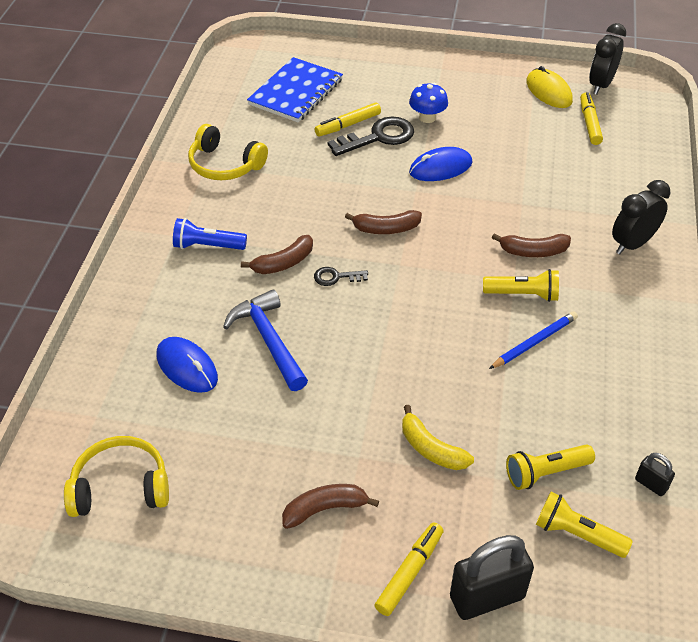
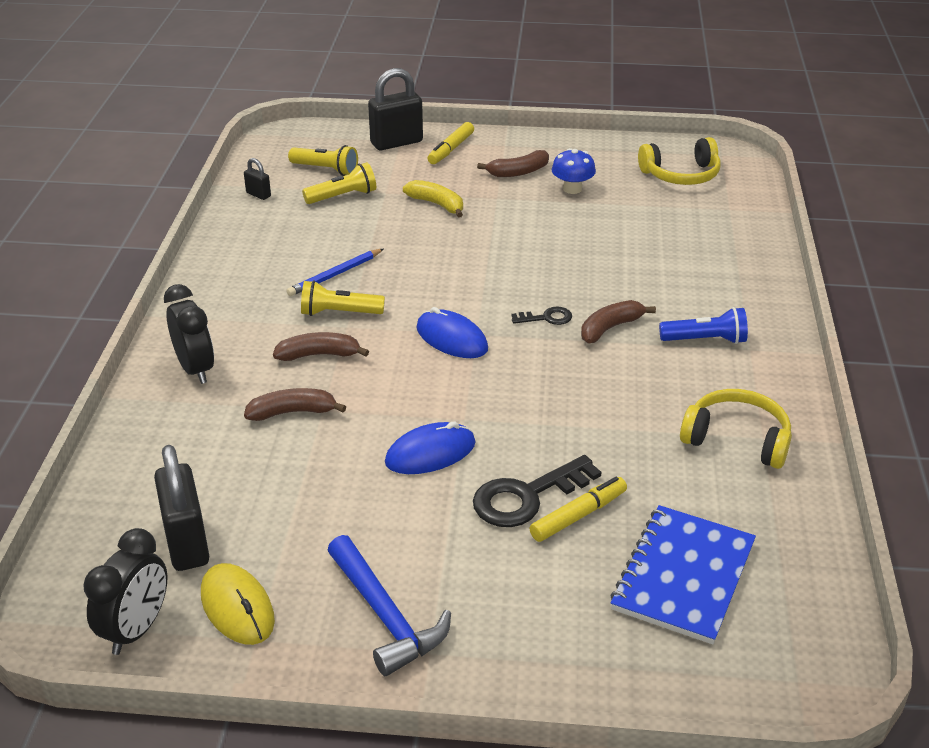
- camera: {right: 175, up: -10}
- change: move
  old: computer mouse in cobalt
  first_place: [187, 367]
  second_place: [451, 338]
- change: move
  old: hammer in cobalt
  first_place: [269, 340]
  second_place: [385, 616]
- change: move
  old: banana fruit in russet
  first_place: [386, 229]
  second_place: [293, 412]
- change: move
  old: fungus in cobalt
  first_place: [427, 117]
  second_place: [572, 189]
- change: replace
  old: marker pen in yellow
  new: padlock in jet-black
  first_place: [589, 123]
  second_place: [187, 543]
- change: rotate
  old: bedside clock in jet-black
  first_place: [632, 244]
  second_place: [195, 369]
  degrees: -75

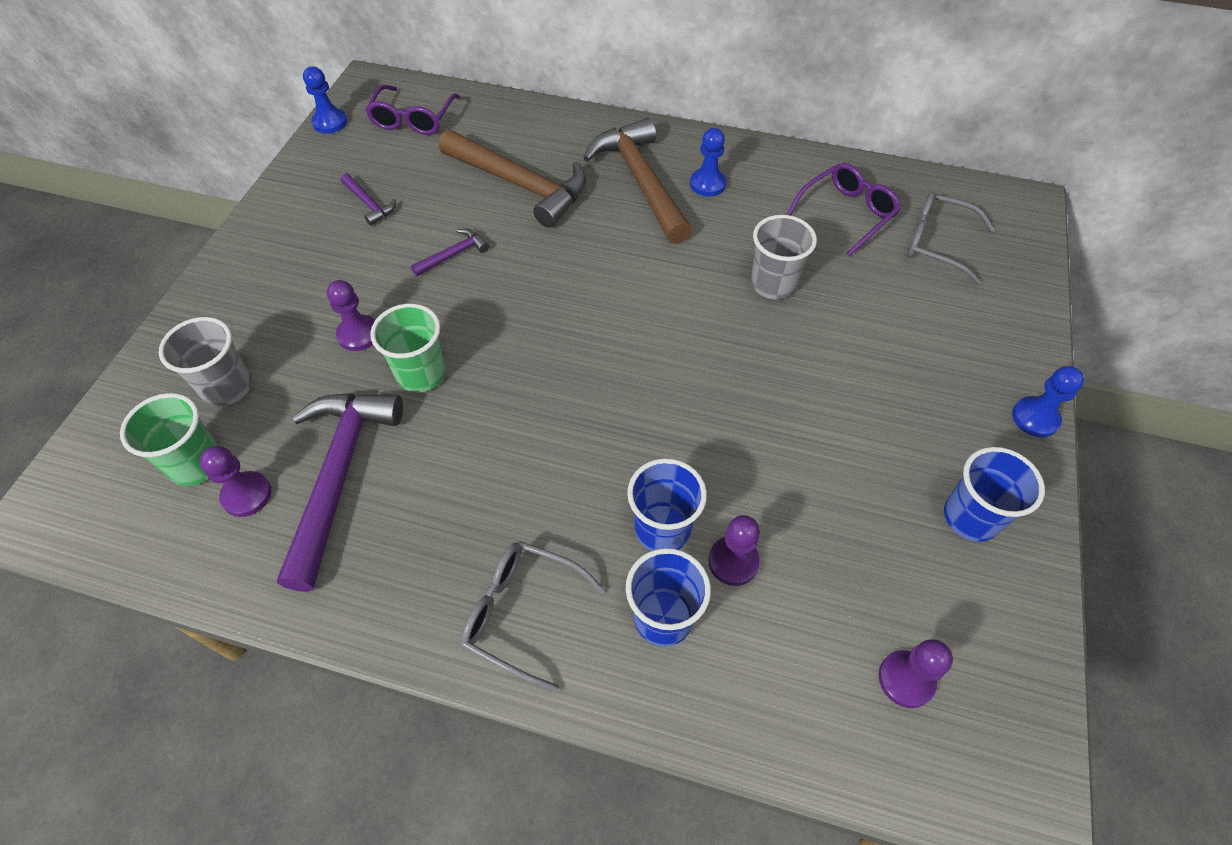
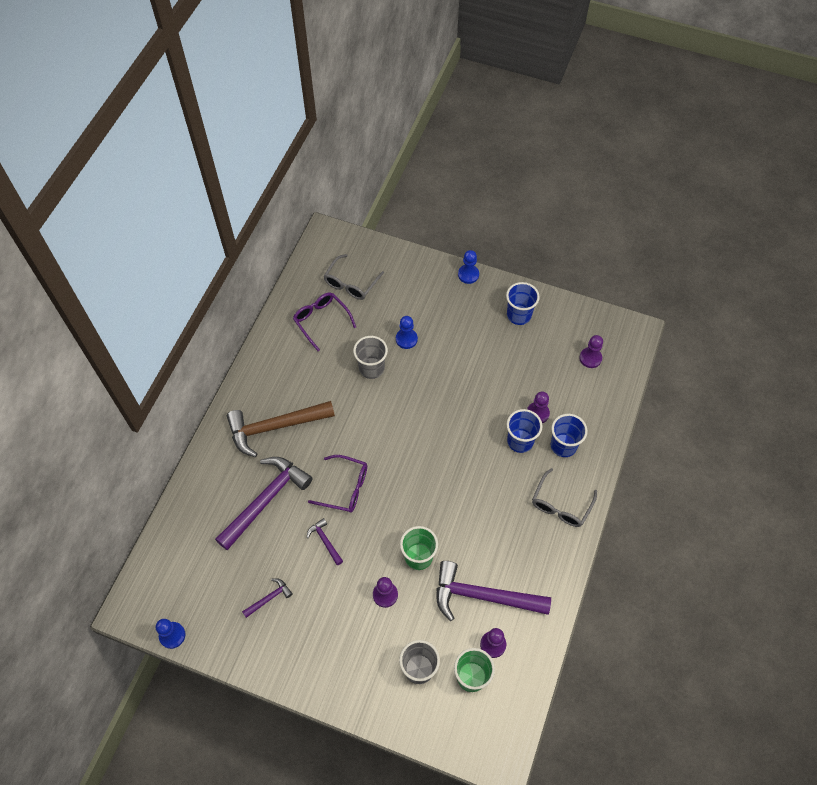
- camera: {right: -85, up: 5}
- change: move
  old: eyeglasses in purple
  first_place: [413, 119]
  second_place: [345, 488]
- change: move
  old: chess pawn in cobalt
  first_place: [707, 184]
  second_place: [406, 339]
- change: recolor
  old: hammer in russet
  new: hammer in purple
  first_place: [520, 185]
  second_place: [266, 500]

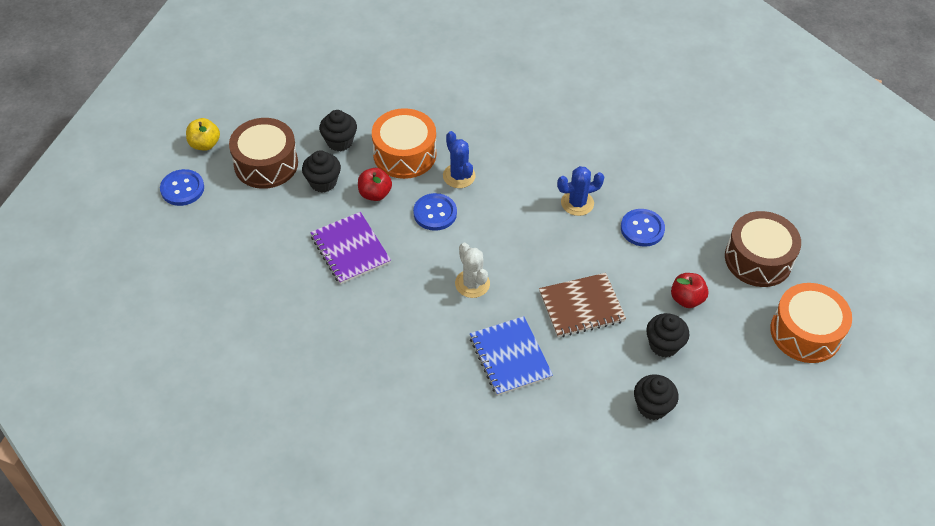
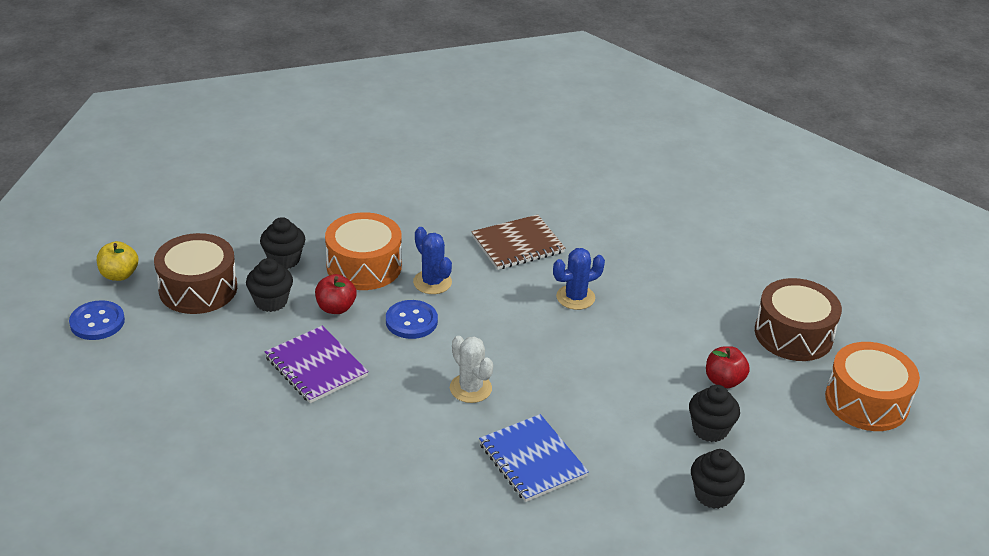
- camera: {right: -10, up: -15}
- change: delete
  old: shirt button in cobalt
  first_place: [642, 229]
- change: move
  old: notepad in russet
  first_place: [581, 307]
  second_place: [518, 245]

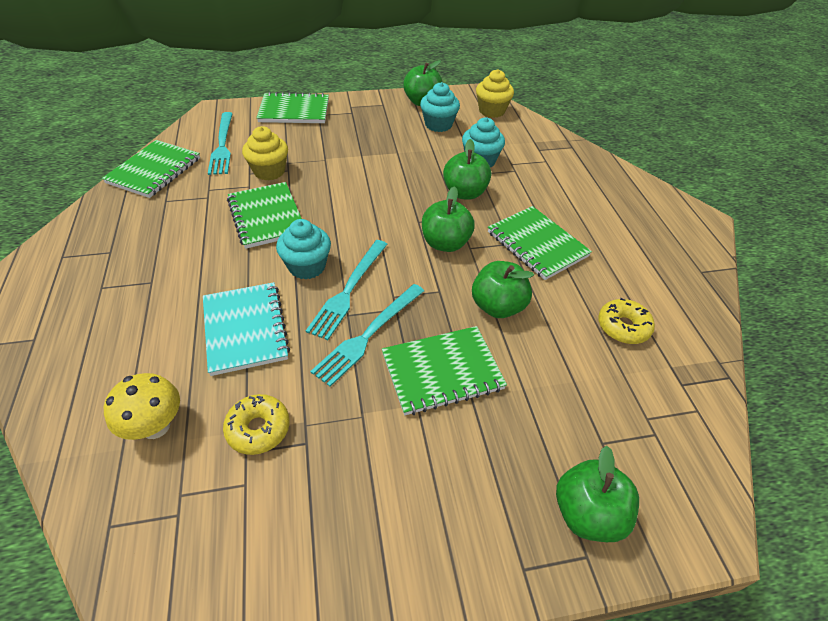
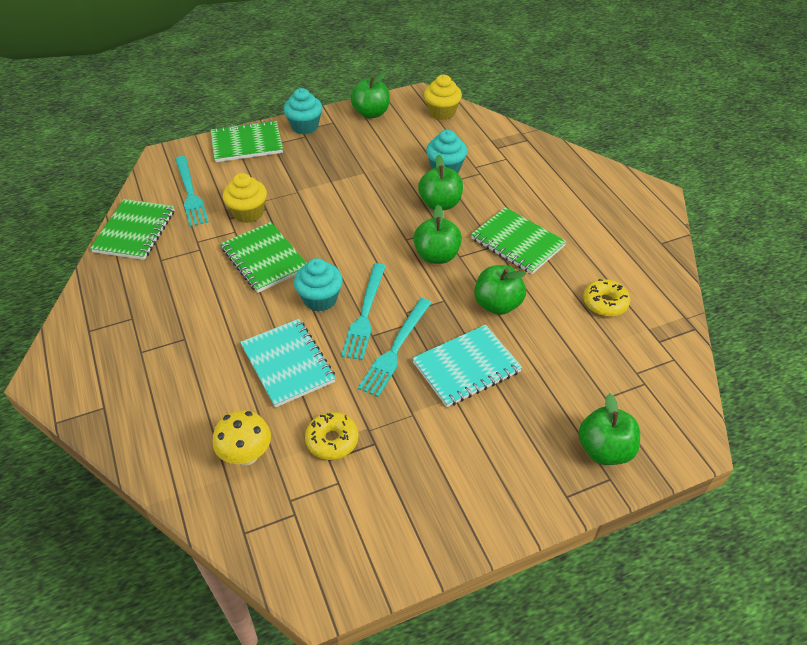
- camera: {right: -10, up: 0}
- change: move
  old: cupcake in turquoise
  first_place: [438, 125]
  second_place: [305, 126]
- change: recolor
  old: notepad in emerald
  new: notepad in turquoise
  first_place: [442, 371]
  second_place: [466, 367]

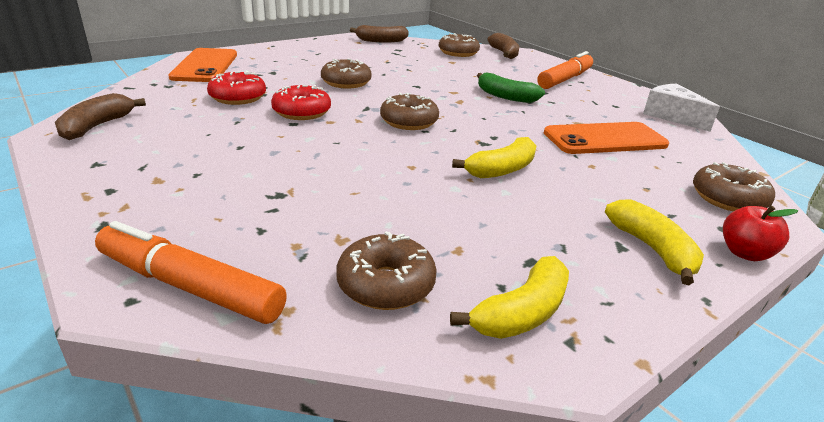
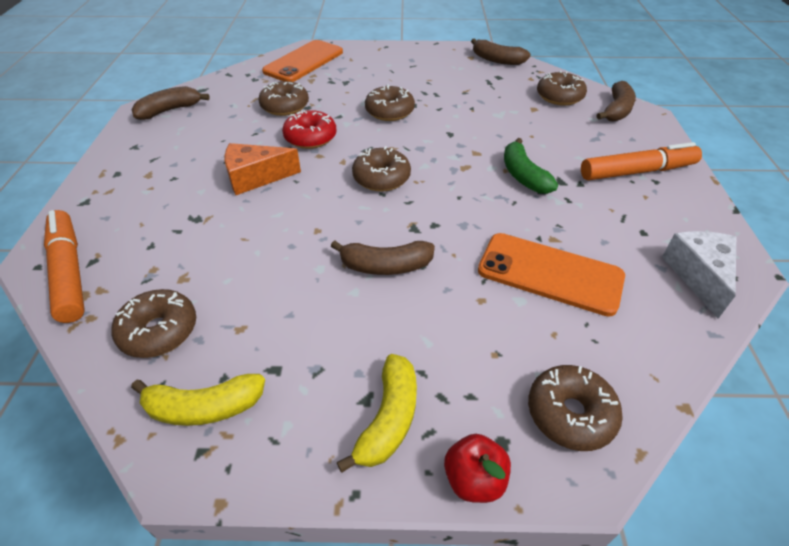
- camera: {right: 40, up: 15}
- change: insert
  new: piece of cheese in bright orange
  second_place: [255, 177]
- change: recolor
  old: doughnut in crimson
  new: doughnut in russet
  first_place: [238, 97]
  second_place: [285, 106]
- change: recolor
  old: banana fruit in yellow
  new: banana fruit in russet
  first_place: [501, 169]
  second_place: [385, 266]

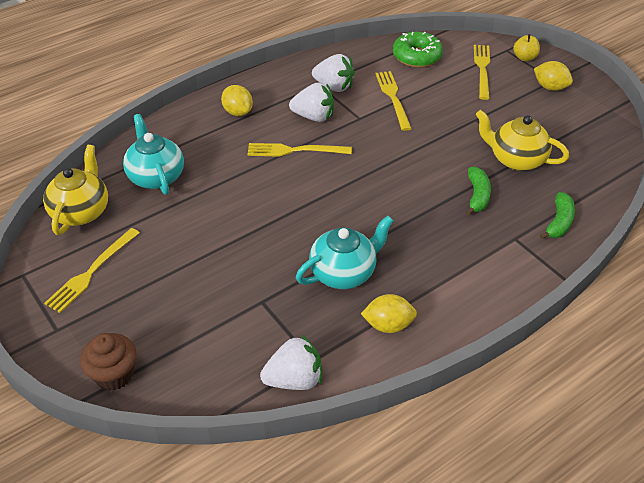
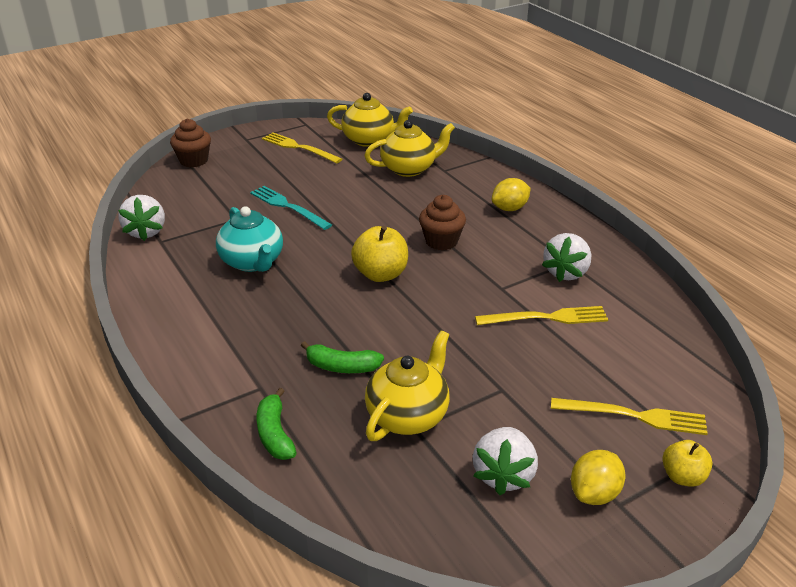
- camera: {right: 95, up: -10}
- change: delete
  old: toy lemon in yellow
  first_place: [388, 325]
- change: delete
  old: doughnut in emerald
  first_place: [417, 56]
- change: insert
  new: fork in turquoise
  second_place: [288, 207]
- change: insert
  new: apple fruit in yellow
  second_place: [381, 274]
- change: move
  old: strawberry in white
  first_place: [313, 117]
  second_place: [503, 475]
- change: replace
  old: fork in yellow
  new: cupcake in russet
  first_place: [295, 150]
  second_place: [441, 241]
- change: recolor
  old: china teapot in turquoise
  new: china teapot in yellow
  first_place: [156, 176]
  second_place: [409, 169]
- change: rotate
  old: banana fruit in emerald
  first_place: [559, 222]
  second_place: [275, 434]
  degrees: 45

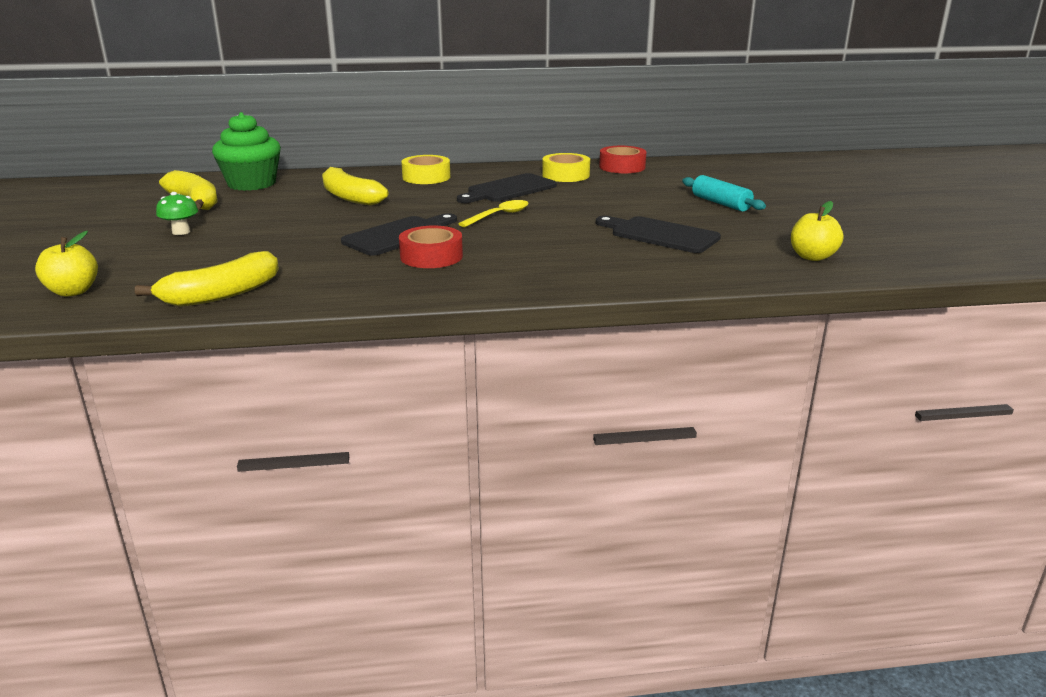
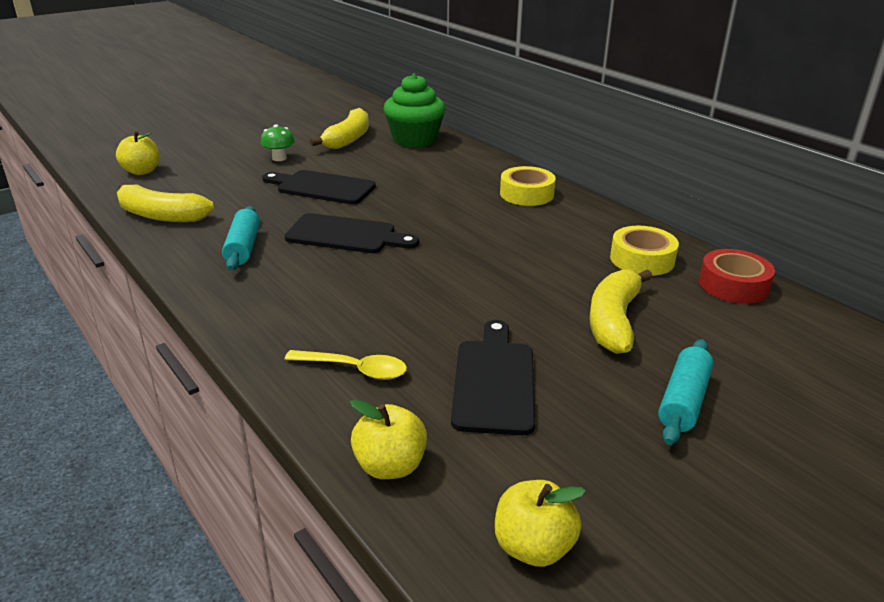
- camera: {right: 60, up: 5}
- change: delete
  old: tape in crimson
  first_place: [431, 256]
- change: insert
  new: rolling pin in turquoise
  second_place: [243, 247]
- change: insert
  new: apple fruit in yellow
  second_place: [390, 466]
- change: move
  old: banana fruit in yellow
  first_place: [350, 197]
  second_place: [614, 321]
- change: move
  old: chopping board in jet-black
  first_place: [508, 189]
  second_place: [322, 187]
- change: move
  old: spoon in yellow
  first_place: [499, 215]
  second_place: [355, 369]

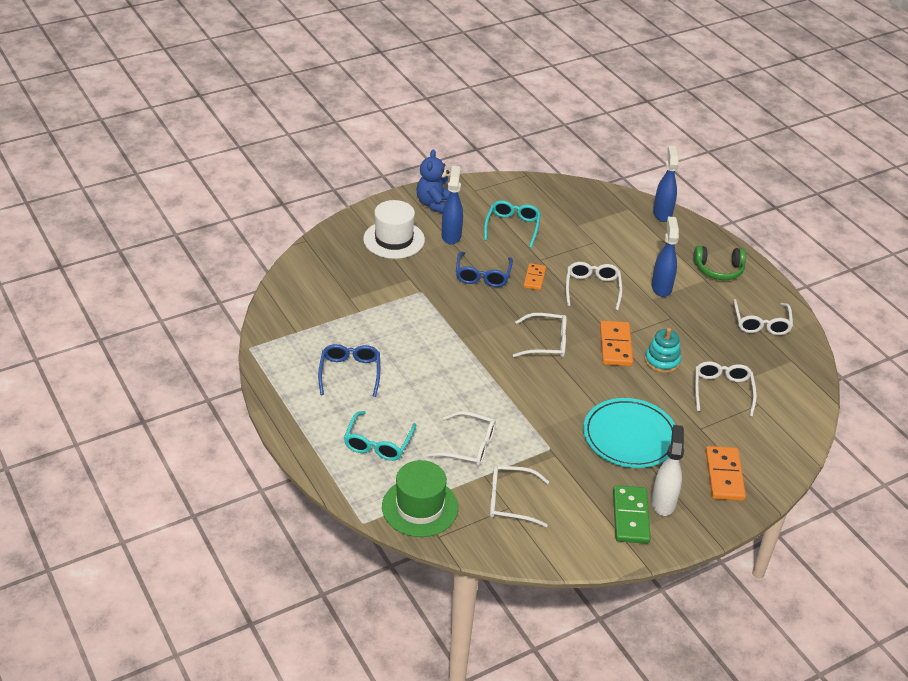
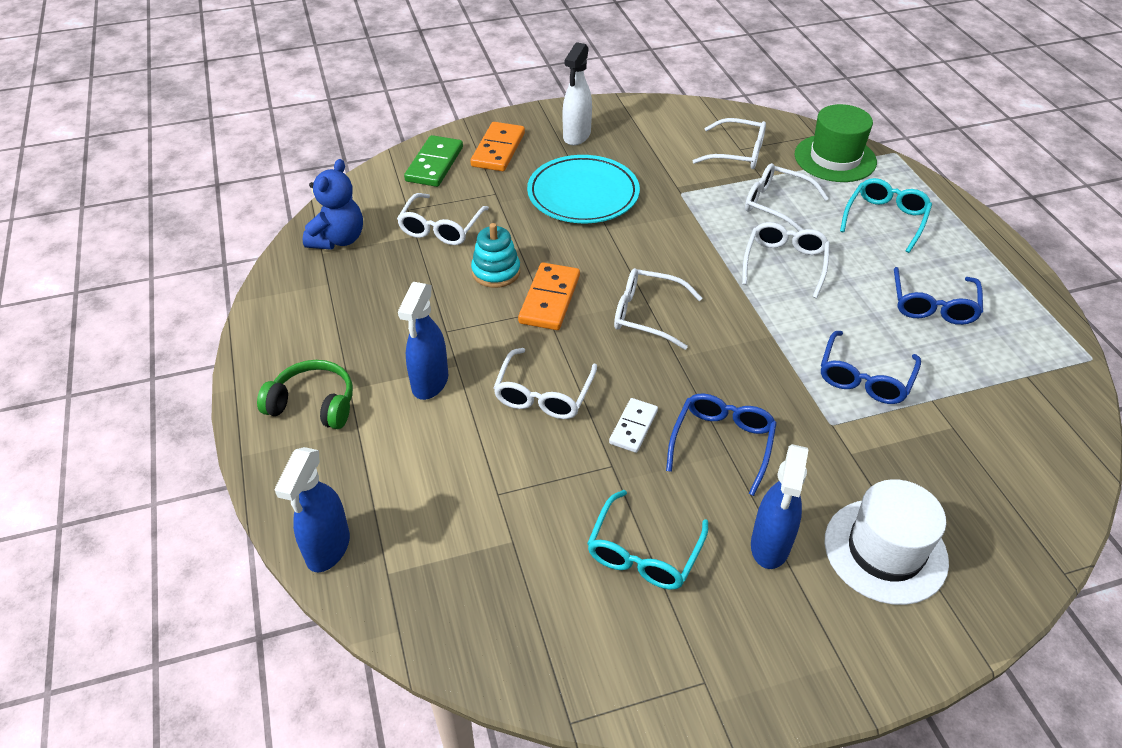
- camera: {right: -165, up: 5}
- change: insert
  new: eyeglasses in cobalt
  second_place: [864, 378]
- change: move
  old: teddy in cobalt
  first_place: [435, 204]
  second_place: [338, 239]
- change: move
  old: domino piece in emerald
  first_place: [631, 517]
  second_place: [434, 164]
- change: move
  old: eyeglasses in white
  first_place: [761, 323]
  second_place: [784, 263]
- change: recolor
  old: domino piece in bright orange
  new: domino piece in white
  first_place: [534, 278]
  second_place: [633, 427]

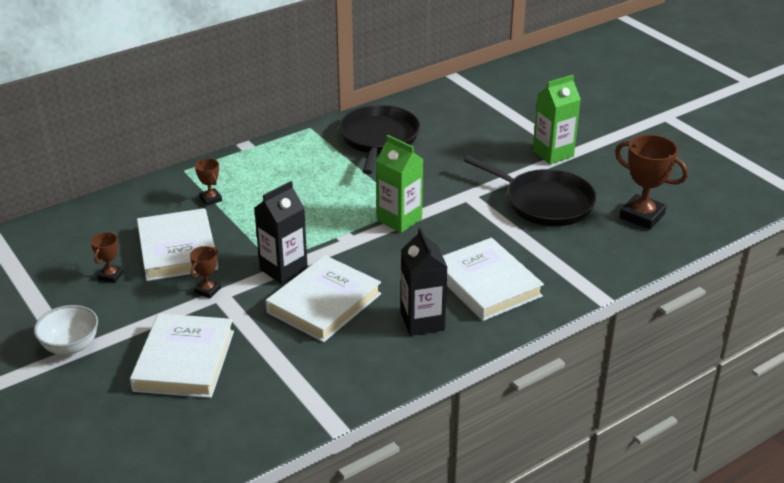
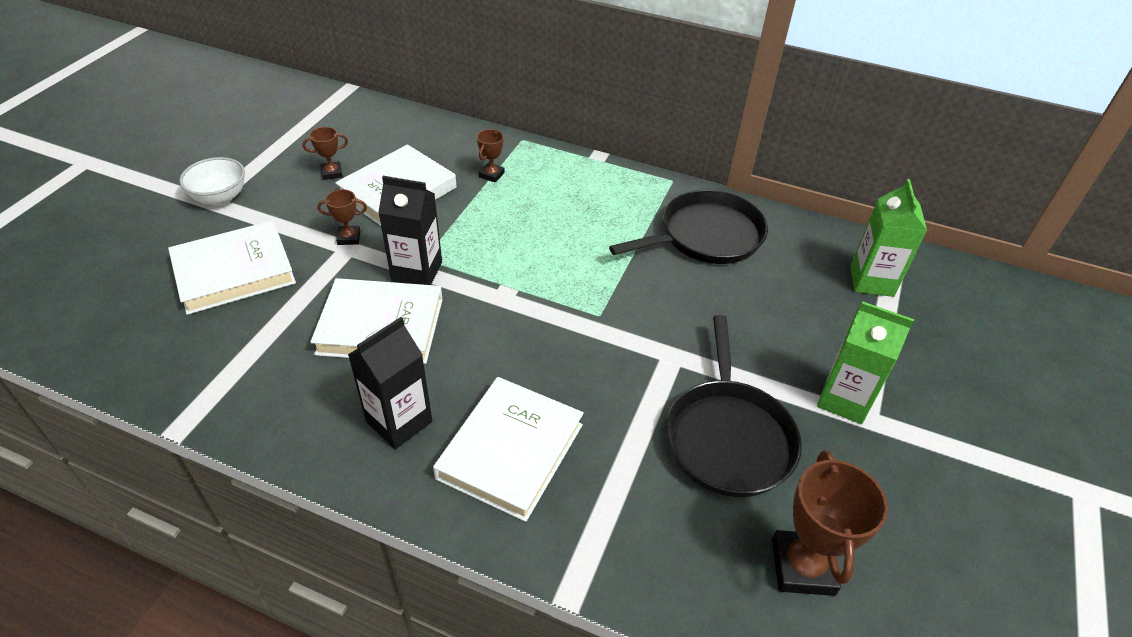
- camera: {right: 55, up: 10}
- change: move
  old: carton in emerald
  first_place: [399, 220]
  second_place: [871, 281]

